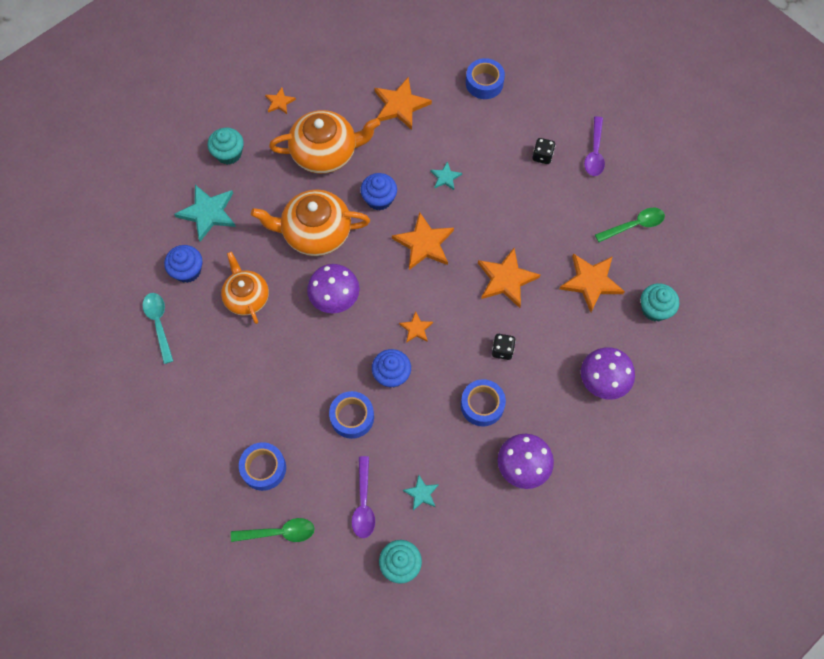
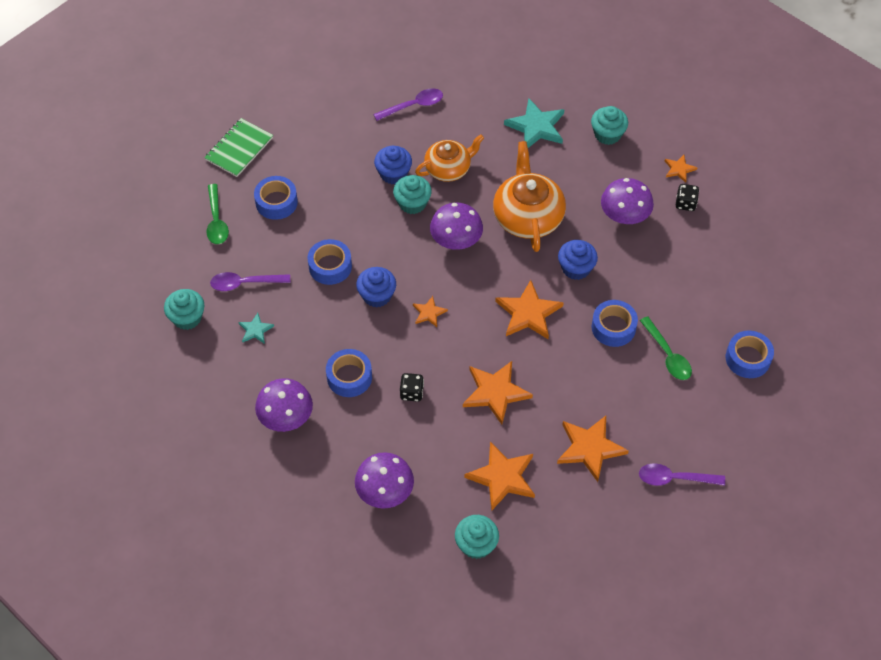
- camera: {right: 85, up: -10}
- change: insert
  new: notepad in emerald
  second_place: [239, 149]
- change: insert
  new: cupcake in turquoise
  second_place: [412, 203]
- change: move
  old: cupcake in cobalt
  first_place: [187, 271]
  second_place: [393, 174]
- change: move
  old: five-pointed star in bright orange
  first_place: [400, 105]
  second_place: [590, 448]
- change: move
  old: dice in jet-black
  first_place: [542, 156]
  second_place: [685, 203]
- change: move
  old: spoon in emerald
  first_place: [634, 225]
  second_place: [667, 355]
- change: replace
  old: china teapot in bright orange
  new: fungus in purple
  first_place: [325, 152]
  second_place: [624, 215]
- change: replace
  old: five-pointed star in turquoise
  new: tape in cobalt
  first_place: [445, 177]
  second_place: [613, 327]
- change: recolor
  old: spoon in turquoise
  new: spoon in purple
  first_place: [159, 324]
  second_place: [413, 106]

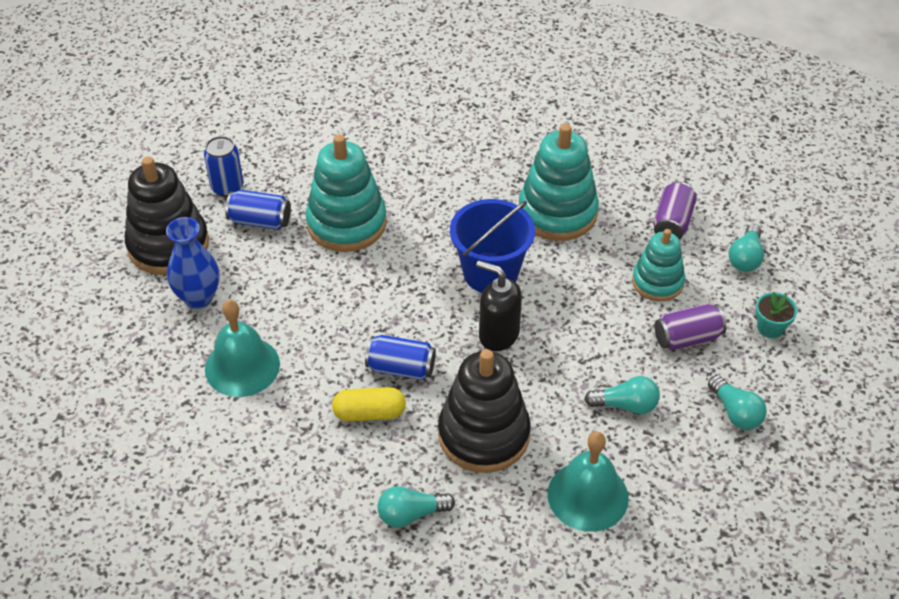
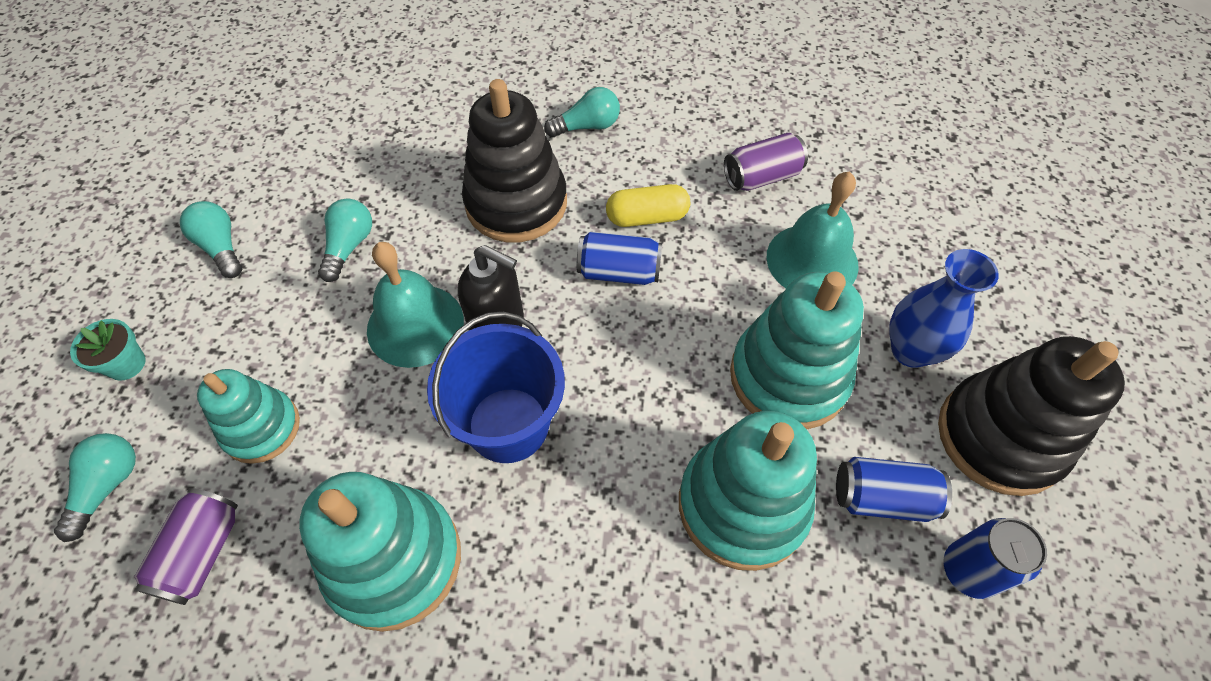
- camera: {right: 175, up: 10}
- change: insert
  new: stacking rings in turquoise
  second_place: [788, 377]
- change: move
  old: hand bell in turquoise
  first_place: [588, 496]
  second_place: [415, 325]
- change: move
  old: can in purple
  first_place: [687, 338]
  second_place: [761, 177]
- change: rotate
  old: light bulb in turquoise
  first_place: [626, 405]
  second_place: [349, 246]
  degrees: 105

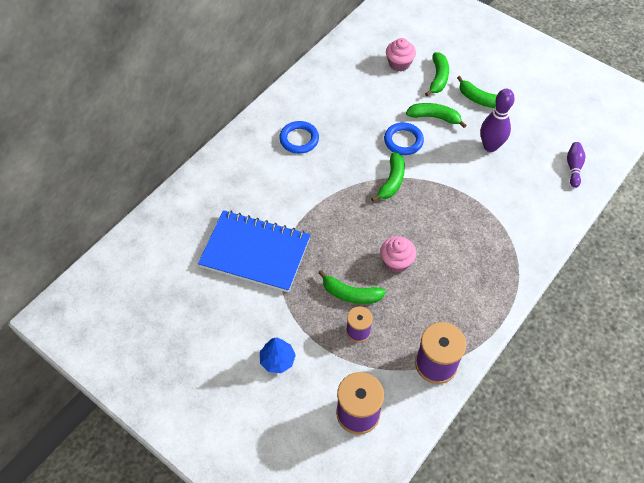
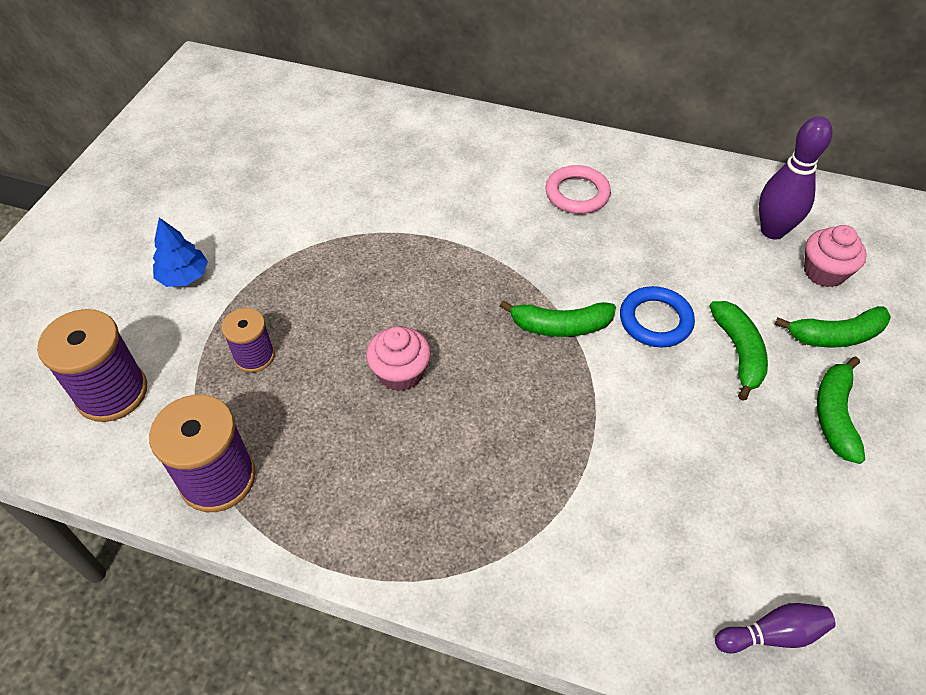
- camera: {right: 70, up: -5}
- change: delete
  old: notepad in cobalt
  first_place: [255, 253]
- change: delete
  old: banana fruit in emerald
  first_place: [351, 294]
- change: move
  old: skittle in purple
  first_place: [490, 146]
  second_place: [772, 231]
- change: recolor
  old: hoop in cobalt
  new: hoop in pink
  first_place: [299, 139]
  second_place: [577, 194]

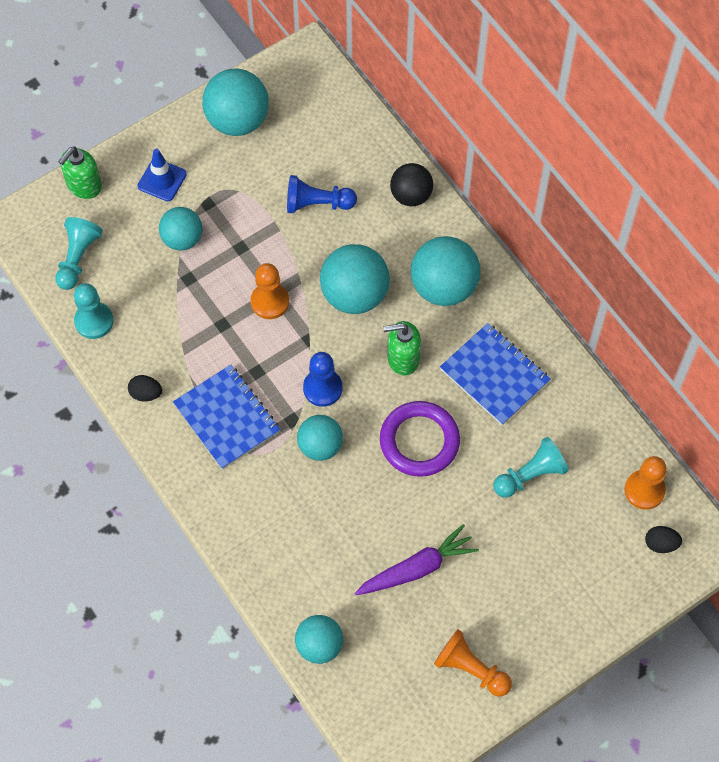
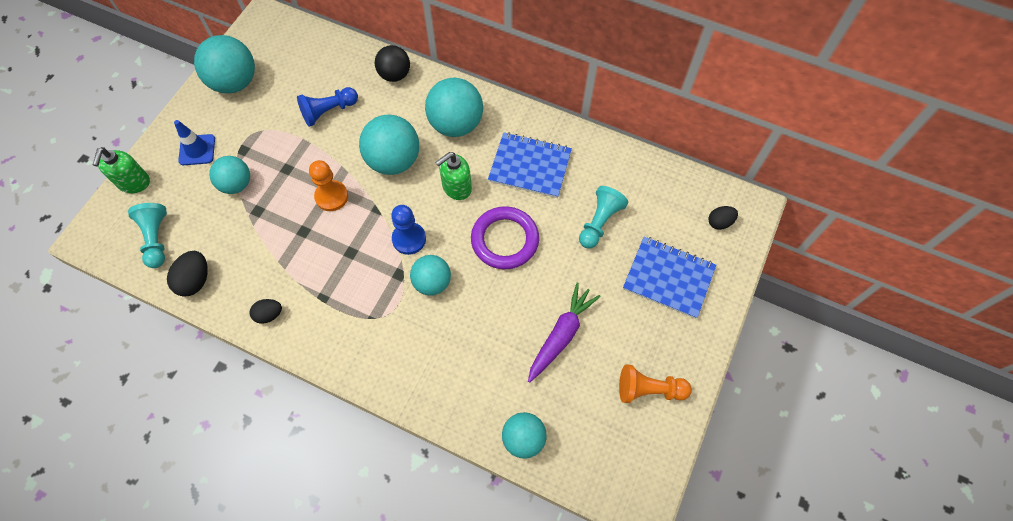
- camera: {right: -30, up: 0}
- change: delete
  old: chess pawn in bright orange
  first_place: [644, 490]
- change: move
  old: notepad in cobalt
  first_place: [226, 418]
  second_place: [668, 278]
- change: replace
  old: chess pawn in turquoise
  new: toy egg in jet-black
  first_place: [94, 321]
  second_place: [195, 280]

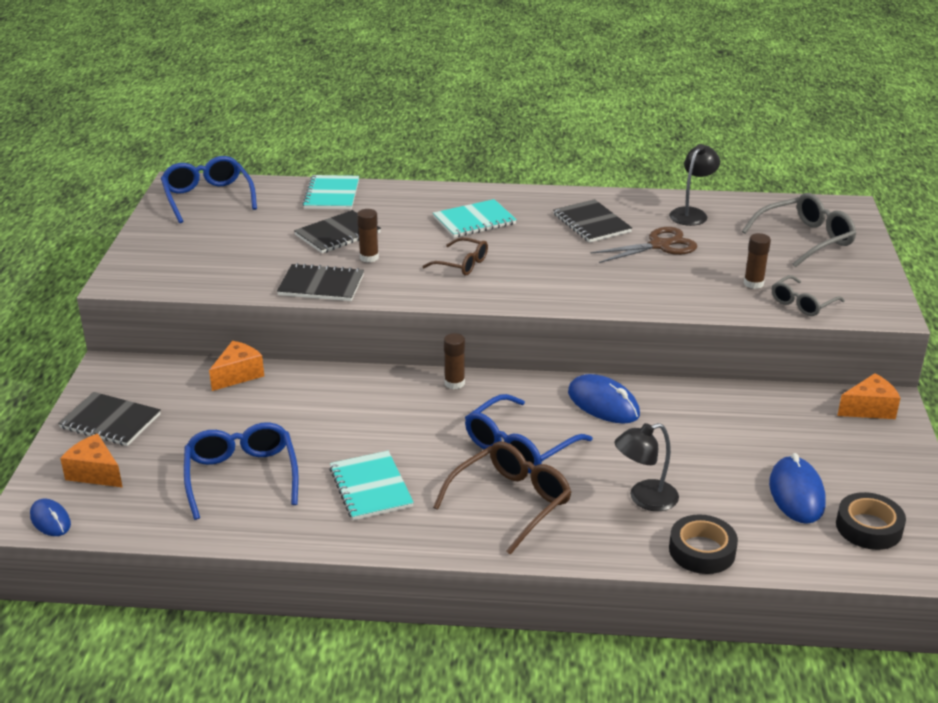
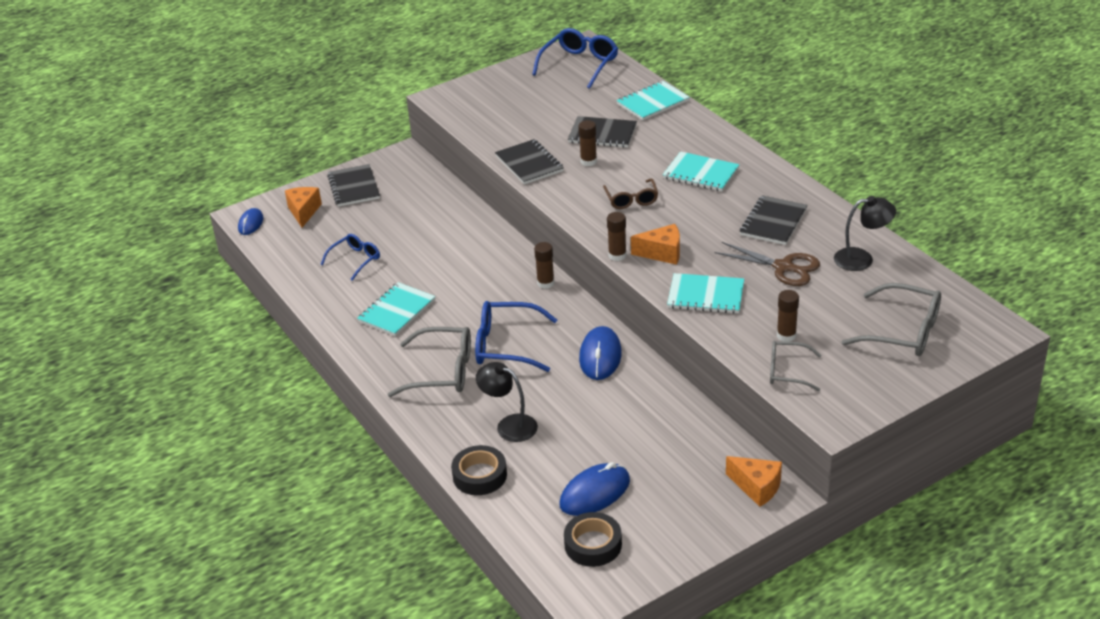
- camera: {right: 55, up: 5}
- change: insert
  new: glue stick in russet
  second_place: [617, 255]
- change: insert
  new: notepad in turquoise
  second_place: [706, 295]
- change: move
  old: piece of cheese in bright orange
  first_place: [238, 375]
  second_place: [662, 253]
- change: recolor
  old: eyeglasses in russet
  new: eyeglasses in grey
  first_place: [511, 502]
  second_place: [442, 371]
- change: resize
  old: eyeglasses in cobalt
  first_place: [241, 476]
  second_place: [355, 260]
  factor: 0.62

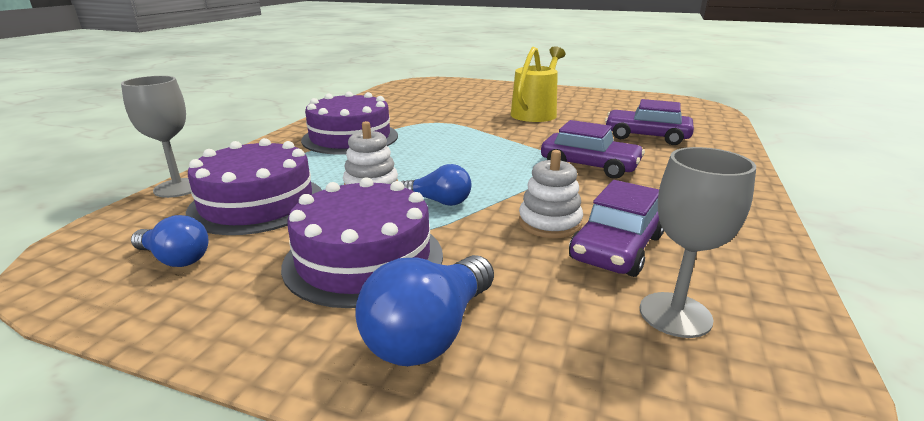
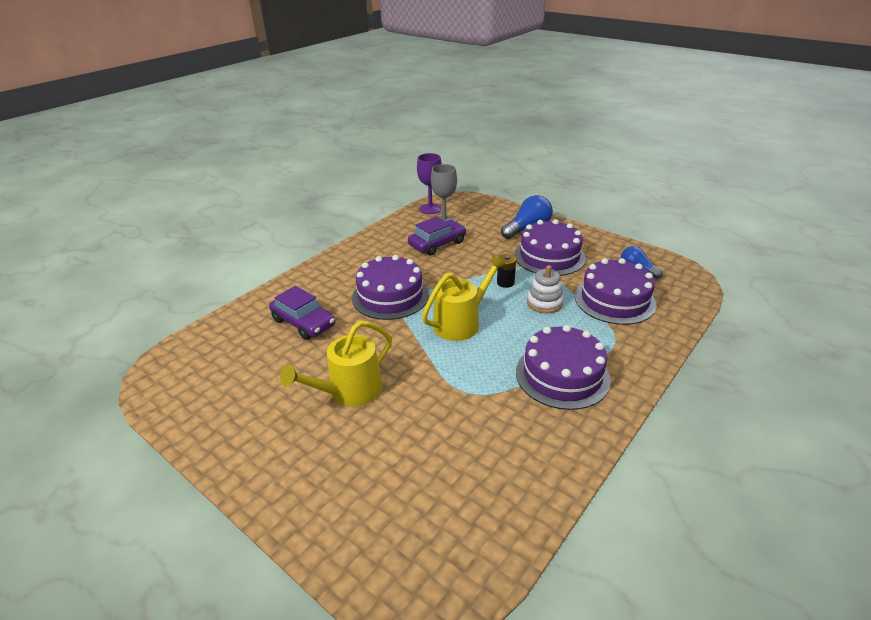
- camera: {right: -160, up: 10}
- change: delete
  old: goblet in grey
  first_place: [178, 188]
- change: delete
  old: stacking rings in white
  first_place: [549, 223]
- change: insert
  new: goblet in purple
  second_place: [430, 209]
- change: insert
  new: watering can in yellow
  second_place: [461, 323]
- change: replace
  old: light bulb in cobalt
  new: power cell in jet-black
  first_place: [438, 201]
  second_place: [505, 282]
- change: replace
  old: car in purple
  new: cake in purple
  first_place: [589, 166]
  second_place: [390, 296]

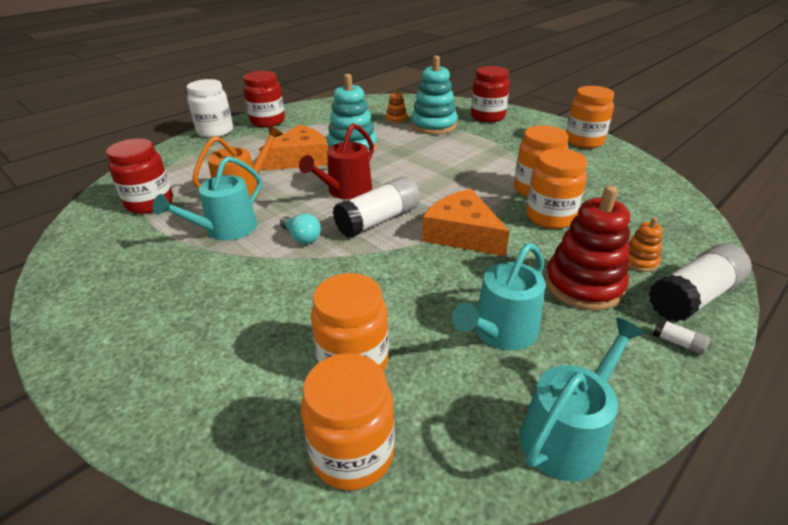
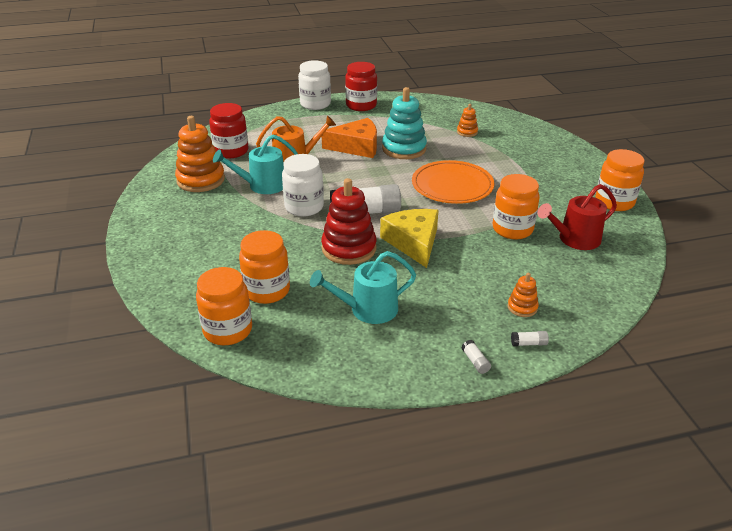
- camera: {right: 30, up: 0}
- change: delete
  old: stacking rings in turquoise
  first_place: [433, 125]
- change: delete
  old: jam jar in crimson
  first_place: [487, 117]
- change: delete
  old: watering can in turquoise
  first_place: [567, 435]
- change: delete
  old: jam jar in bright orange
  first_place: [550, 217]
- change: insert
  new: stacking rings in bright orange
  second_place: [201, 180]
- change: insert
  new: dinner plate in bright orange
  second_place: [452, 185]
- change: move
  old: watering can in crimson
  first_place: [346, 191]
  second_place: [575, 239]
- change: move
  old: stacking rings in crimson
  first_place: [583, 285]
  second_place: [349, 248]
- change: replace
  old: light bulb in turquoise
  new: jam jar in white
  first_place: [302, 238]
  second_place: [304, 207]
- change: recolor
  old: piece of cheese in bright orange
  new: piece of cheese in yellow
  first_place: [462, 234]
  second_place: [413, 242]
- change: resize
  old: glue stick in white
  first_place: [693, 297]
  second_place: [528, 343]
  factor: 0.4

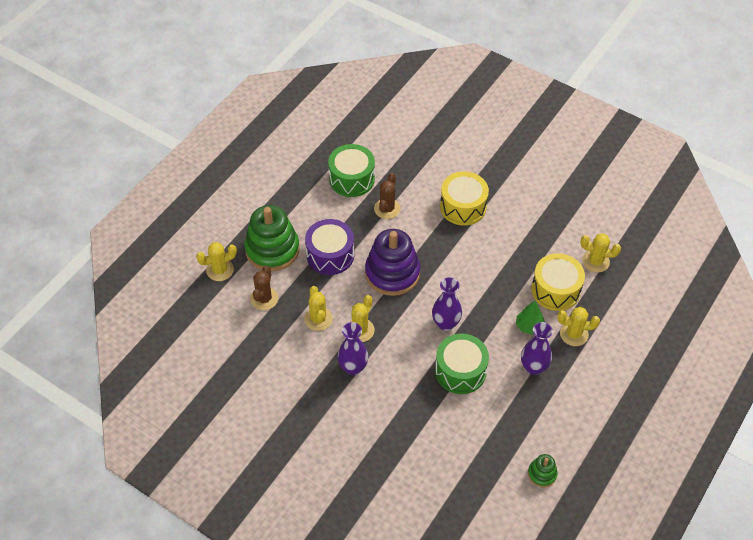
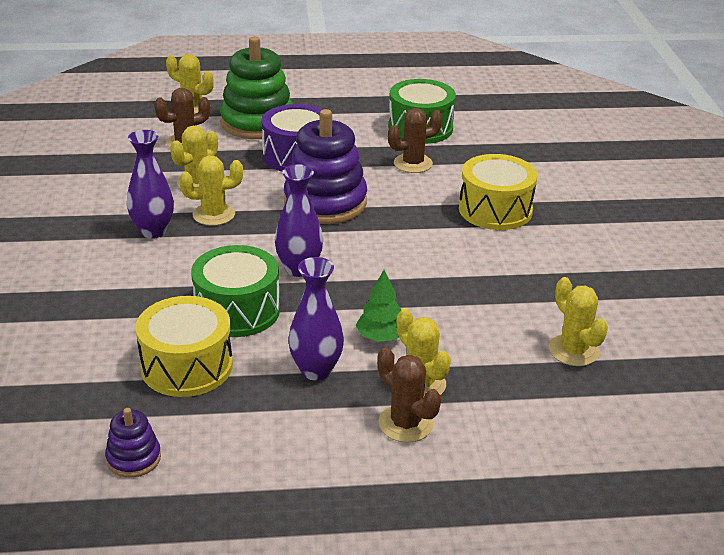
- camera: {right: 50, up: -20}
- change: insert
  new: cactus in russet
  second_place: [405, 424]
- change: move
  old: snare drum in yellow
  first_place: [555, 290]
  second_place: [187, 366]
- change: recolor
  old: stacking rings in emerald
  new: stacking rings in purple
  first_place: [542, 474]
  second_place: [133, 458]

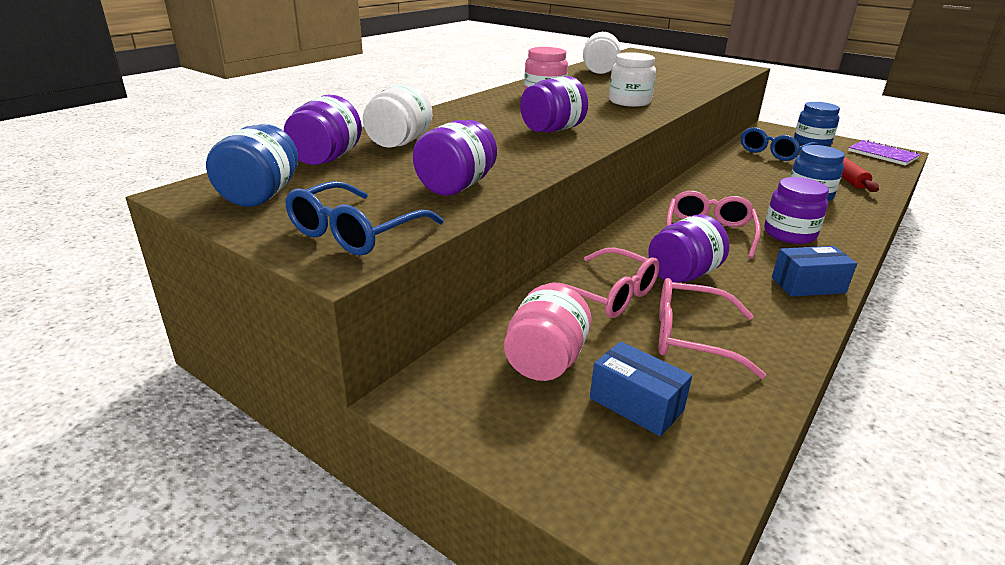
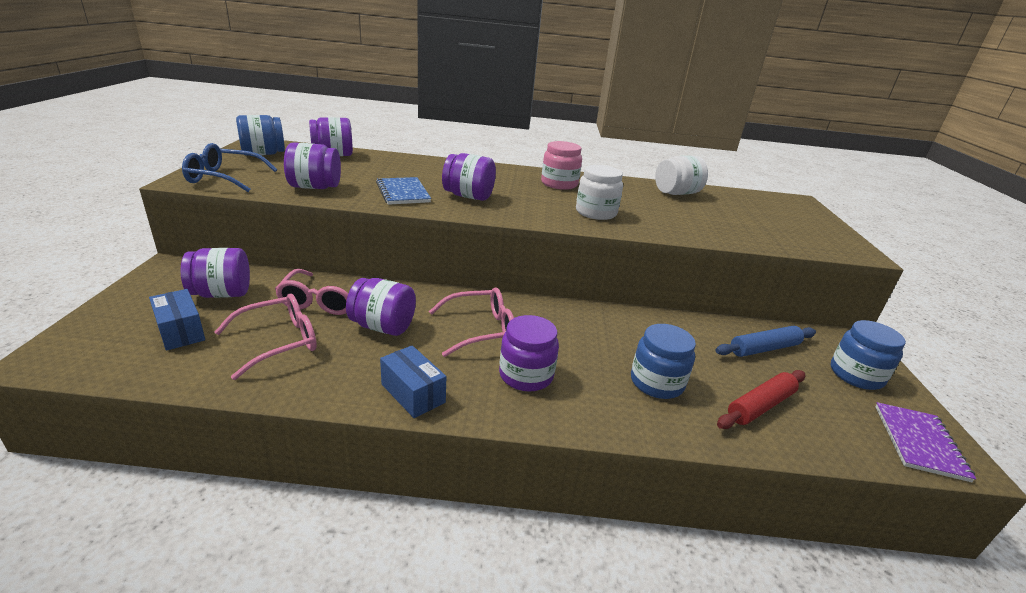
- camera: {right: 55, up: 0}
- change: delete
  old: jam jar in white
  first_place: [399, 142]
- change: insert
  new: notepad in cobalt
  second_place: [403, 193]
- change: replace
  old: eyeglasses in cobalt
  new: rolling pin in cobalt
  first_place: [773, 152]
  second_place: [764, 348]
- change: recolor
  old: jam jar in pink
  new: jam jar in purple
  first_place: [545, 361]
  second_place: [222, 294]
- change: rotate
  old: parcel in cobalt
  first_place: [636, 404]
  second_place: [180, 331]
  degrees: -45
- change: rotate
  old: eyeglasses in pink
  first_place: [691, 337]
  second_place: [279, 342]
  degrees: 75

